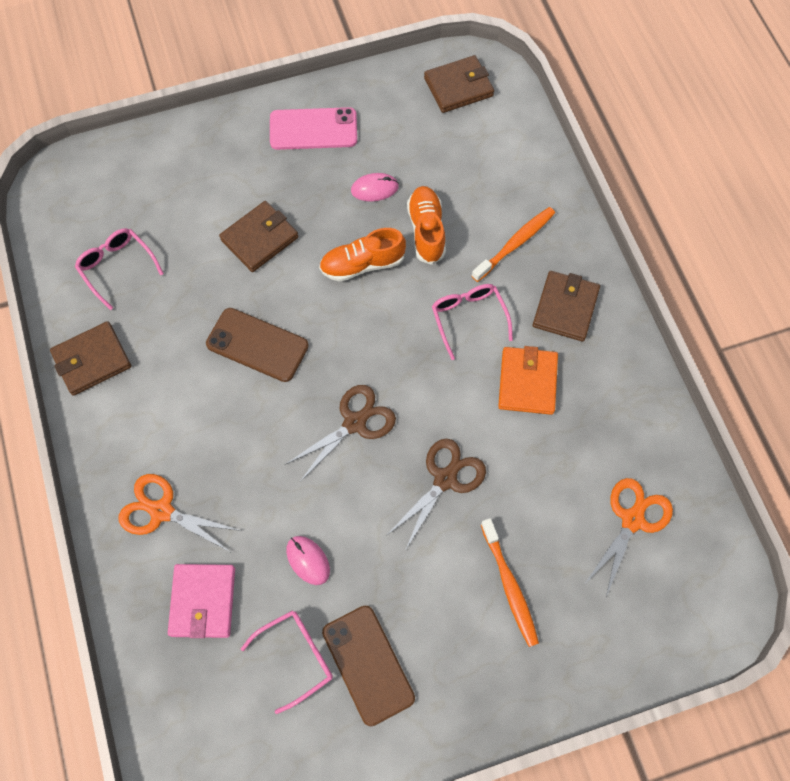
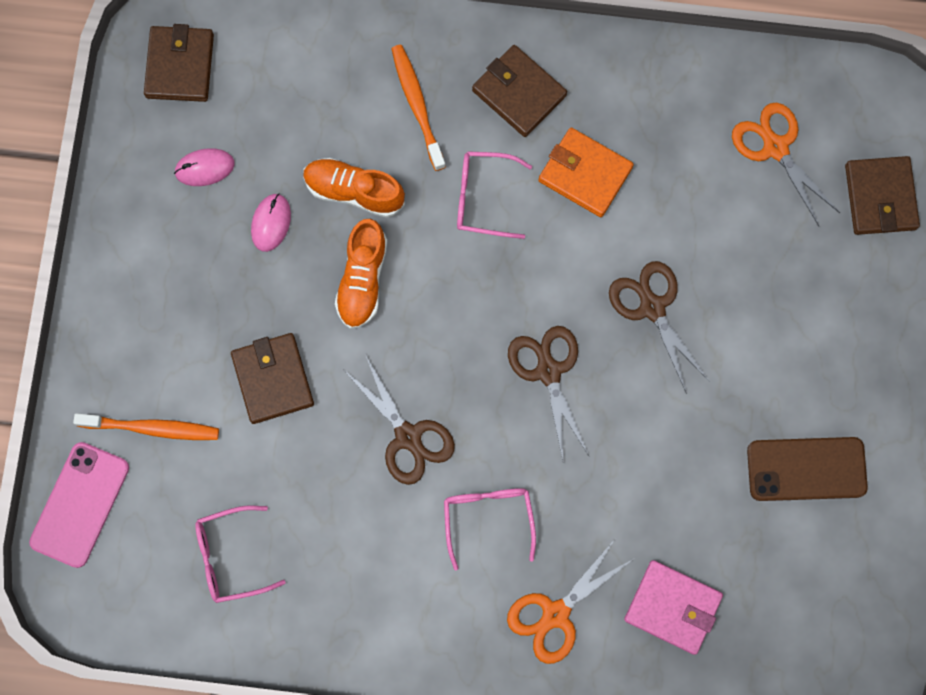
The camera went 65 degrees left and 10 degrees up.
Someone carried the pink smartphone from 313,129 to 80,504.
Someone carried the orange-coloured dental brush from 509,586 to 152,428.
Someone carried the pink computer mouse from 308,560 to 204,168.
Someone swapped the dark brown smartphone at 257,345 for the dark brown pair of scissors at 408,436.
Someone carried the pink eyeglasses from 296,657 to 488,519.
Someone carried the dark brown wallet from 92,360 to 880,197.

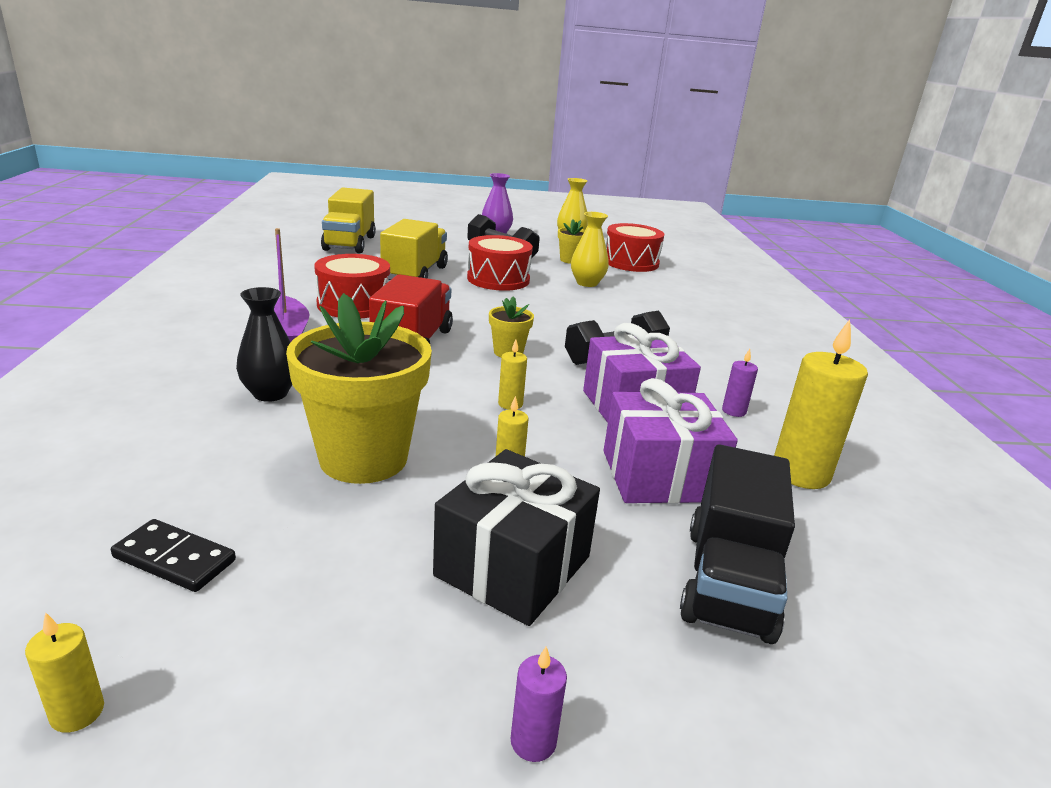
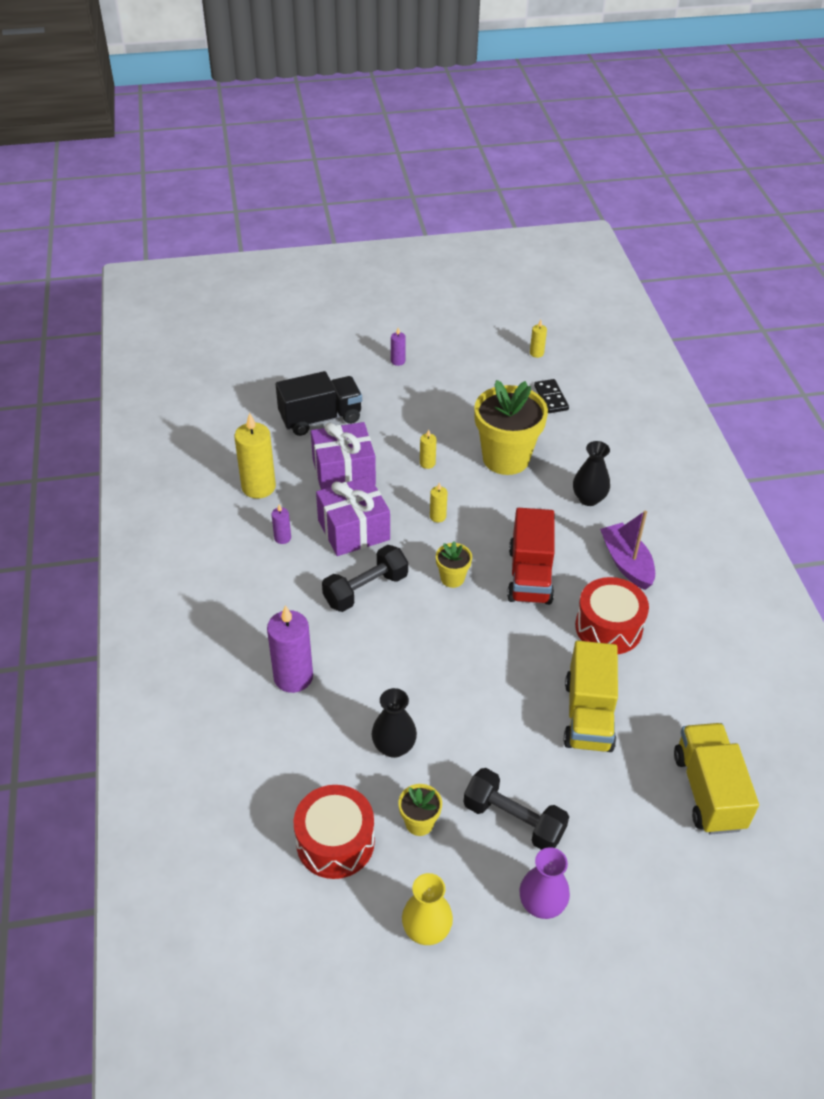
The camera went 175 degrees right and 20 degrees up.
Someone put down the purple pillar candle at 293,677.
Someone rotated the jet-black toy truck at 728,582 by 60 degrees clockwise.
Someone repainted the bright yellow vase at 587,283, which became the jet-black vase at 394,747.
Someone rotated the jet-black domino piece at 174,559 by 60 degrees clockwise.
Someone took away the jet-black gift at 513,566.
Someone took away the scarlet snare drum at 498,279.

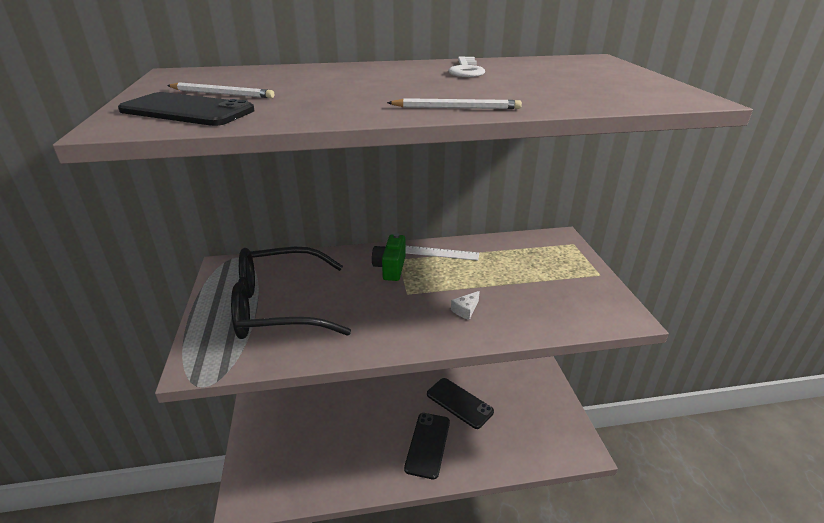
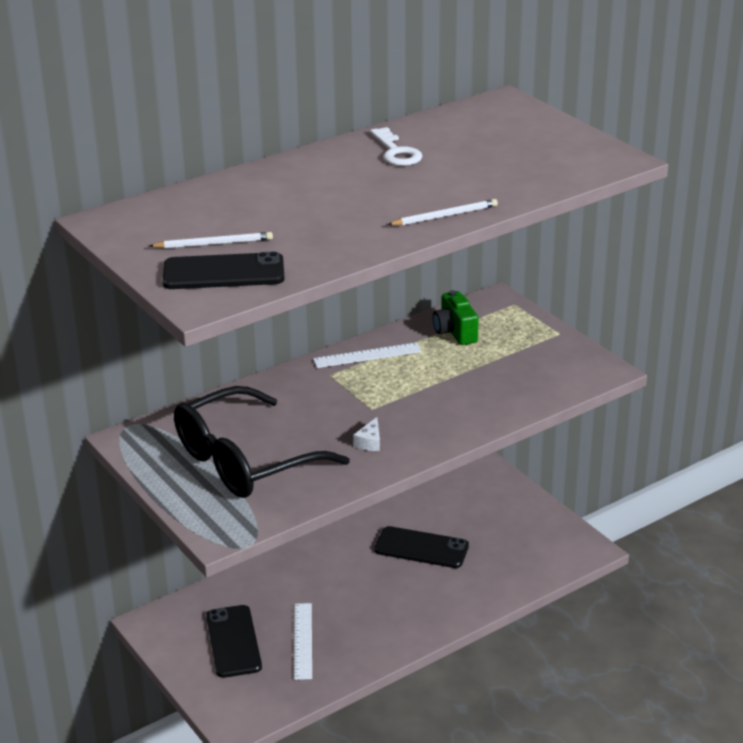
The camera went 25 degrees left and 0 degrees up.
Someone carried the jet-black smartphone from 428,444 to 233,641.
Someone put down the pure white measuring stick at 303,640.
Someone carried the pure white piece of cheese from 465,310 to 370,442.
Someone carried the emerald camera from 390,268 to 455,332.

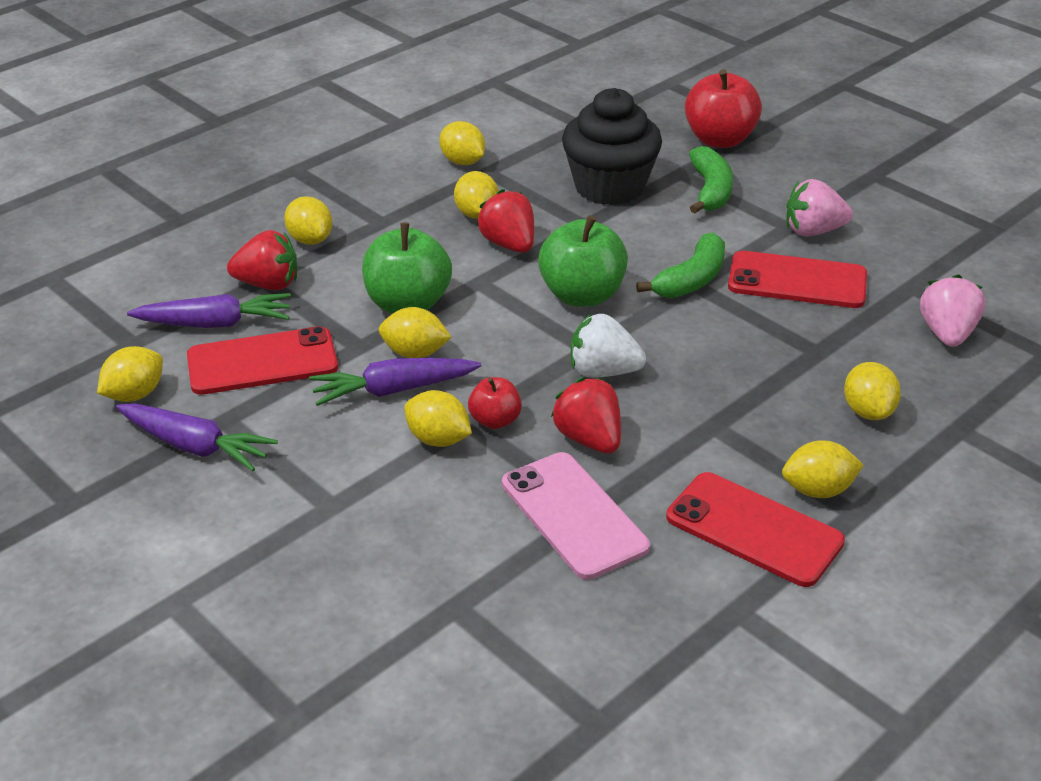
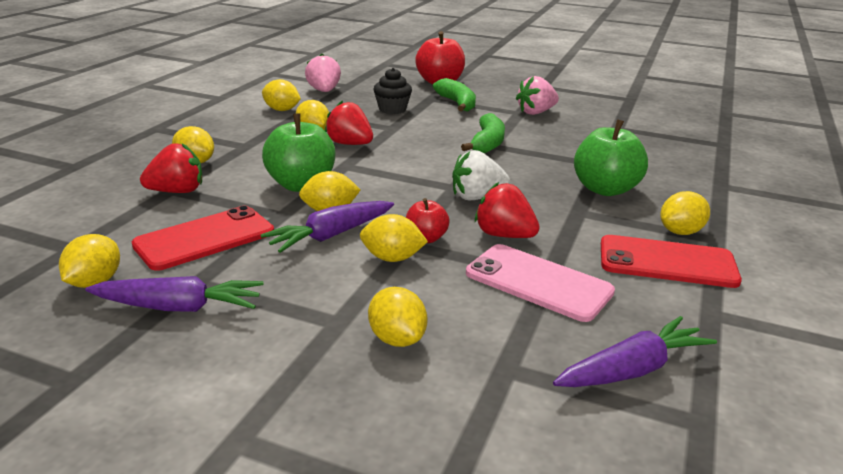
The camera went 25 degrees left and 10 degrees down.
Someone carried the pink berry from 947,334 to 324,91.
Someone carried the bright yellow lemon from 868,411 to 397,339.
Someone scaled the jet-black fairy cake at 609,187 by 0.56.
Someone carried the purple root vegetable from 216,323 to 633,369.
Someone carried the emerald toy apple from 582,295 to 605,189.
Someone took away the scarlet smartphone at 797,281.

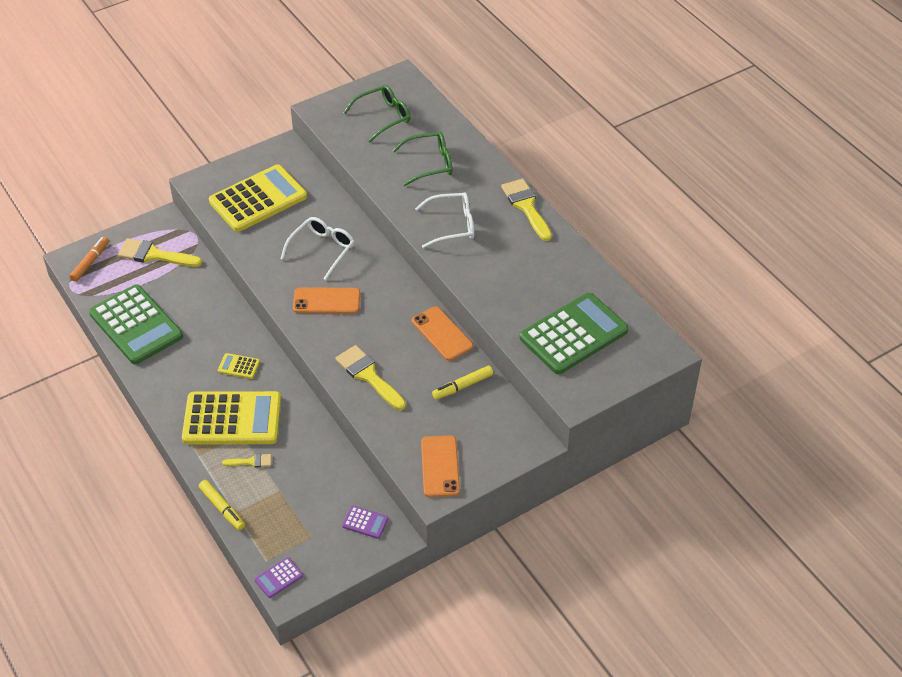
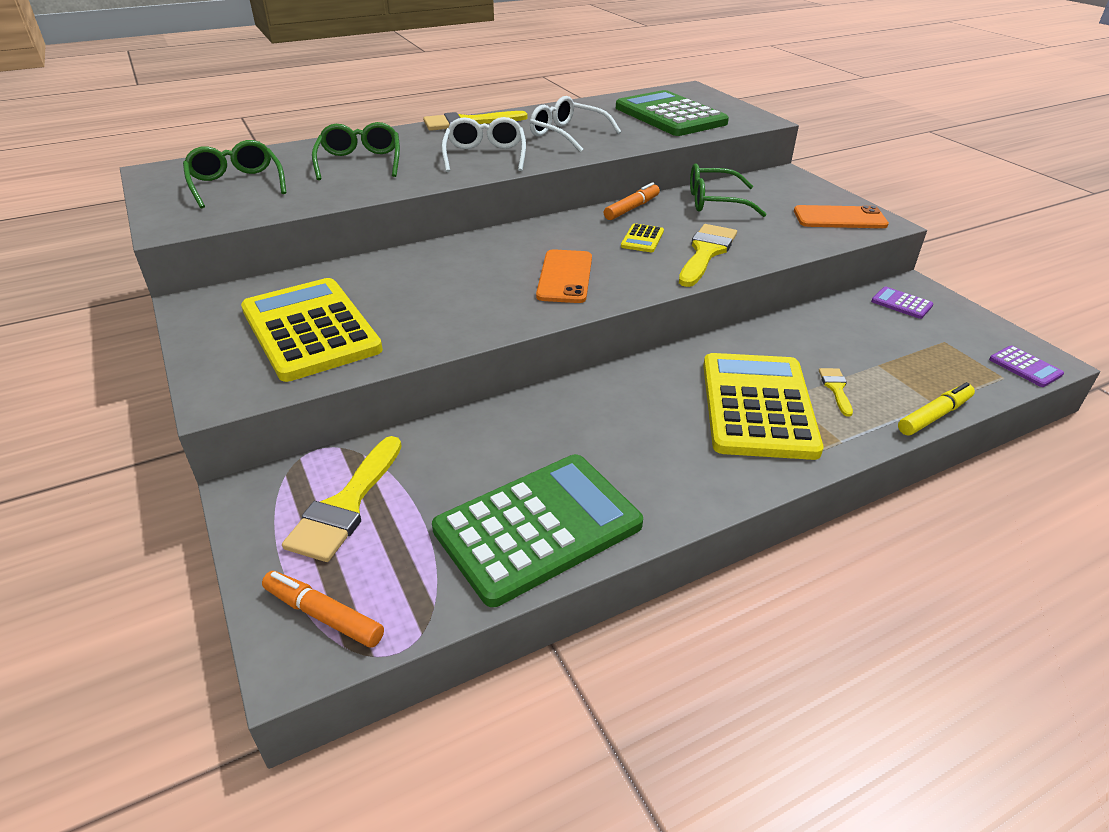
The camera went 85 degrees left and 10 degrees down.
Someone carried the pure white eyeglasses from 322,250 to 567,134.
Someone swapped the orange-coloured smartphone at 442,334 for the orange-coloured marker pen at 631,208.
Someone carried the bright yellow adding machine from 239,366 to 642,239.
Someone rotated the bright yellow brush at 368,376 by 150 degrees clockwise.
Someone swapped the bright yellow marker pen at 462,386 for the emerald eyeglasses at 715,202.
Someone rotated the purple adding machine at 365,522 by 75 degrees counterclockwise.

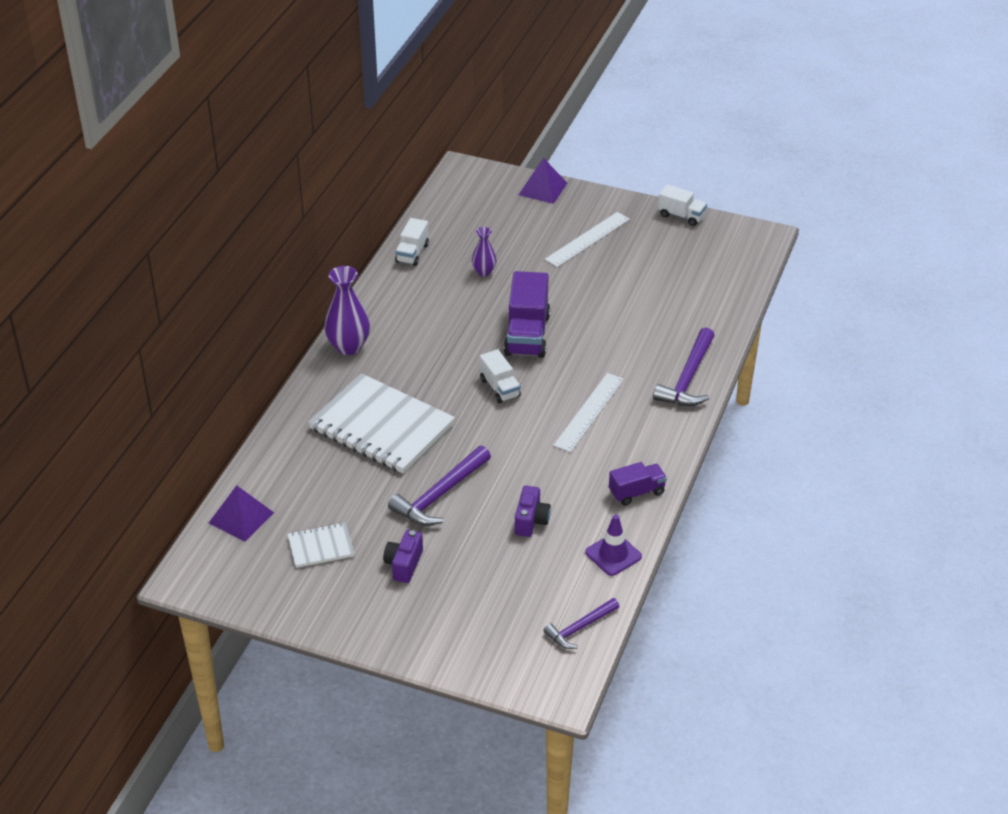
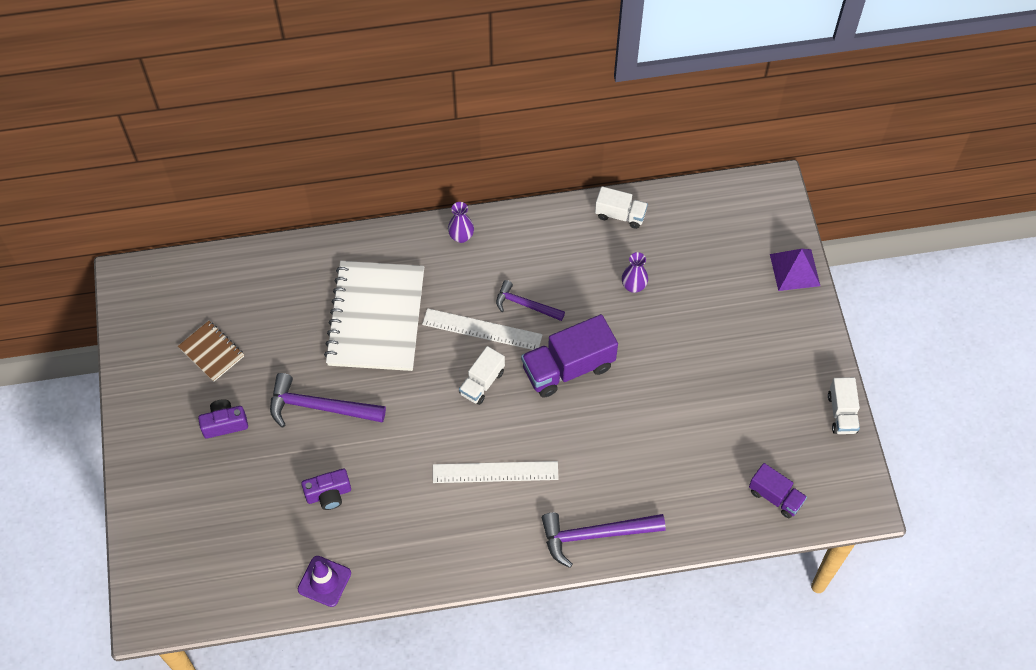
The camera went 60 degrees right and 20 degrees up.
Someone repainted the pure white notepad at 320,546, which became the dark brown notepad at 211,352.
Someone carried the pure white measuring stick from 587,239 to 482,329.
Someone scaled the purple vase at 348,346 by 0.58.
Someone carried the purple hammer from 579,628 to 525,305.
Someone rotated the pure white toy truck at 412,253 by 150 degrees counterclockwise.
Someone carried the purple toy truck from 637,492 to 775,497.
Someone took away the purple solid pyramid at 241,517.

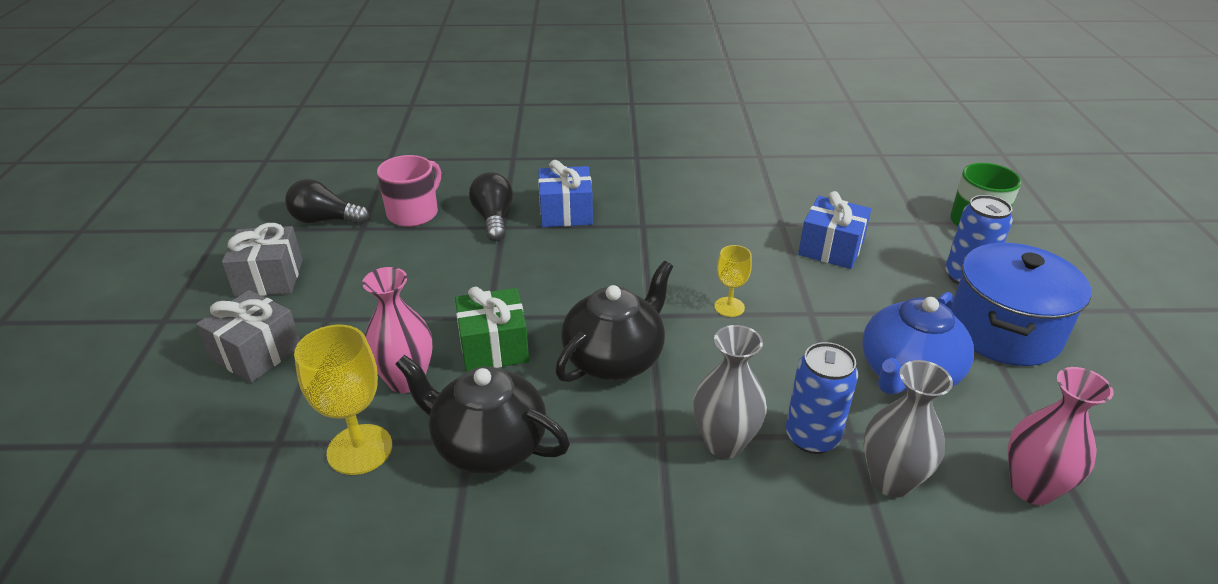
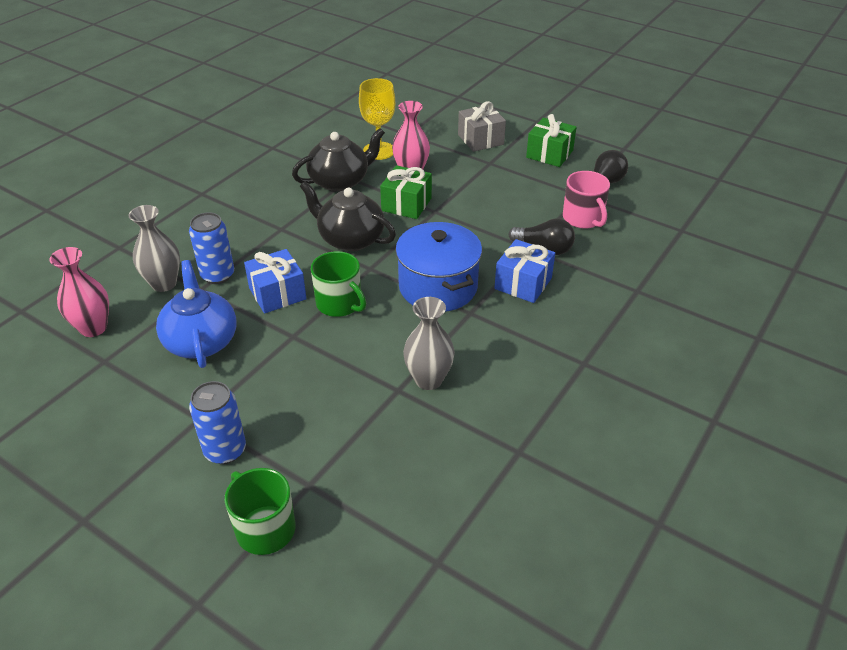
The camera went 125 degrees right and 5 degrees up.
Someone carried the royal blue gift from 831,248 to 277,293.
Someone rotated the jet-black tea pot at 615,358 by 135 degrees clockwise.
Someone swapped the bright yellow wine glass at 729,307 for the emerald tea mug at 340,304.
Someone carried the royal blue pot from 1004,331 to 438,287.
Someone carried the ash-grey vase from 724,443 to 428,379.
Someone repainted the ash-grey gift at 269,278, which became the emerald gift at 549,154.

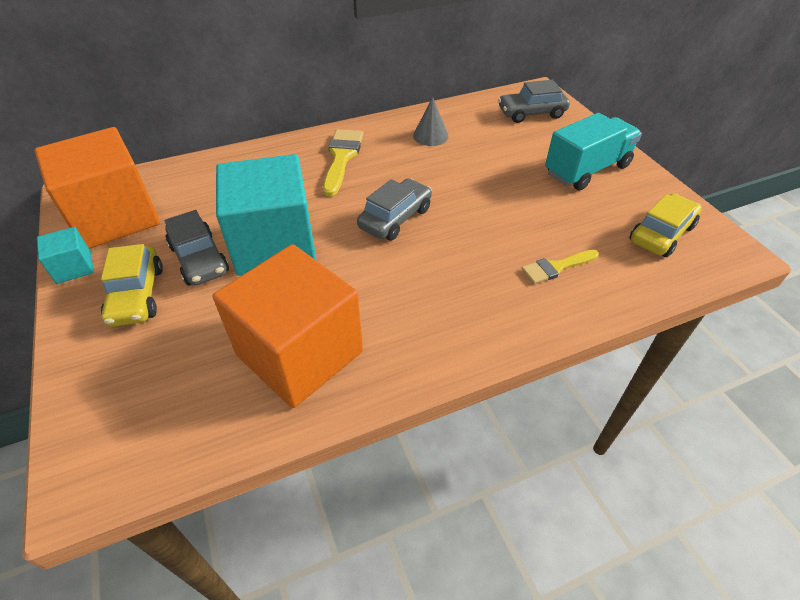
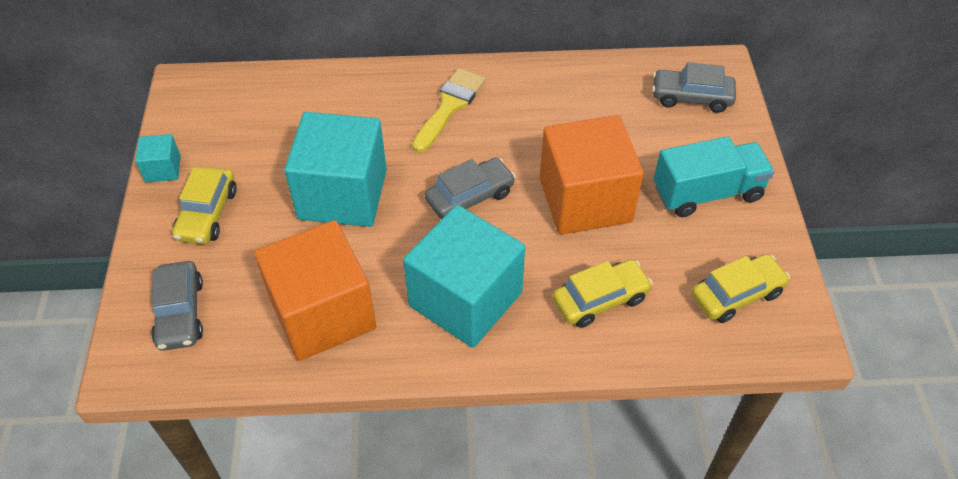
The camera went 20 degrees right and 5 degrees up.
Someone carried the ash-grey automobile from 199,259 to 180,313.
Someone put down the teal cube at 465,299.
Someone carried the orange-coloured cube from 115,217 to 585,200.
Someone swapped the bright yellow brush at 556,267 for the bright yellow automobile at 600,299.
Someone took away the ash-grey cone shape at 430,136.

